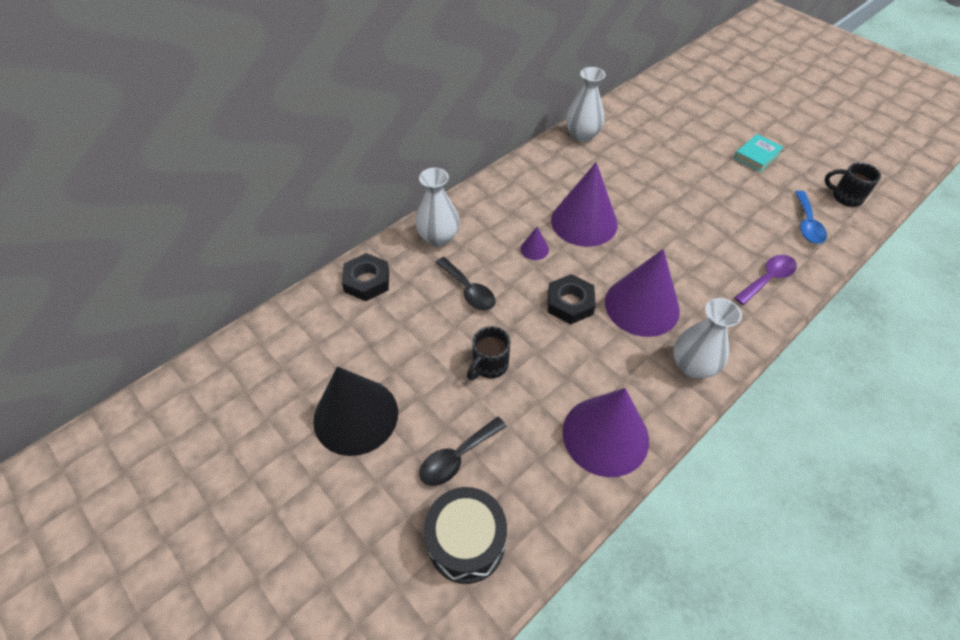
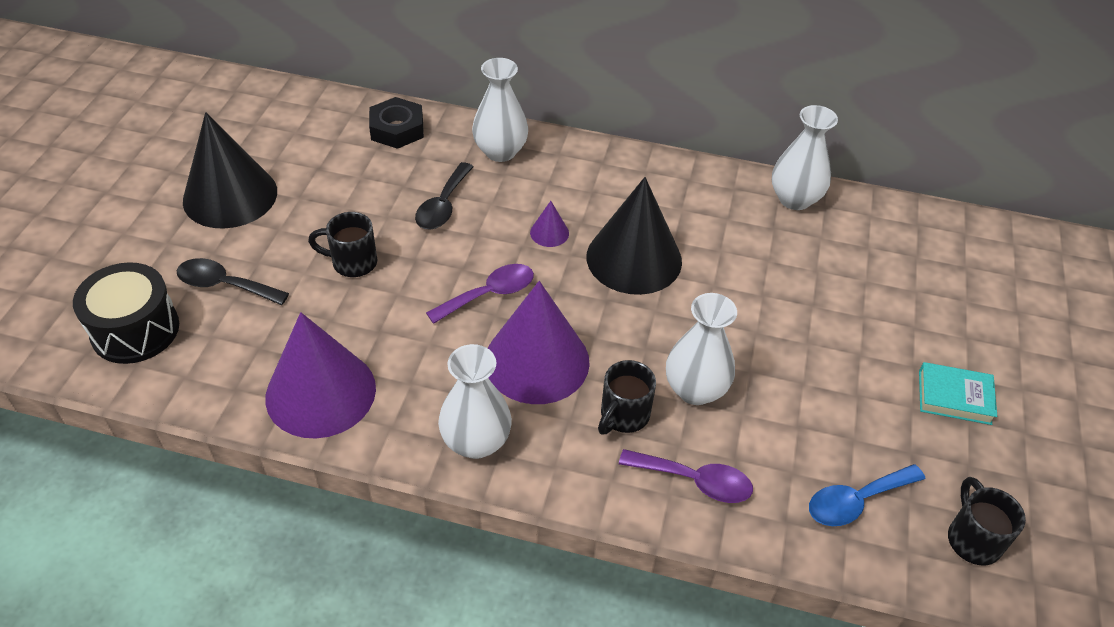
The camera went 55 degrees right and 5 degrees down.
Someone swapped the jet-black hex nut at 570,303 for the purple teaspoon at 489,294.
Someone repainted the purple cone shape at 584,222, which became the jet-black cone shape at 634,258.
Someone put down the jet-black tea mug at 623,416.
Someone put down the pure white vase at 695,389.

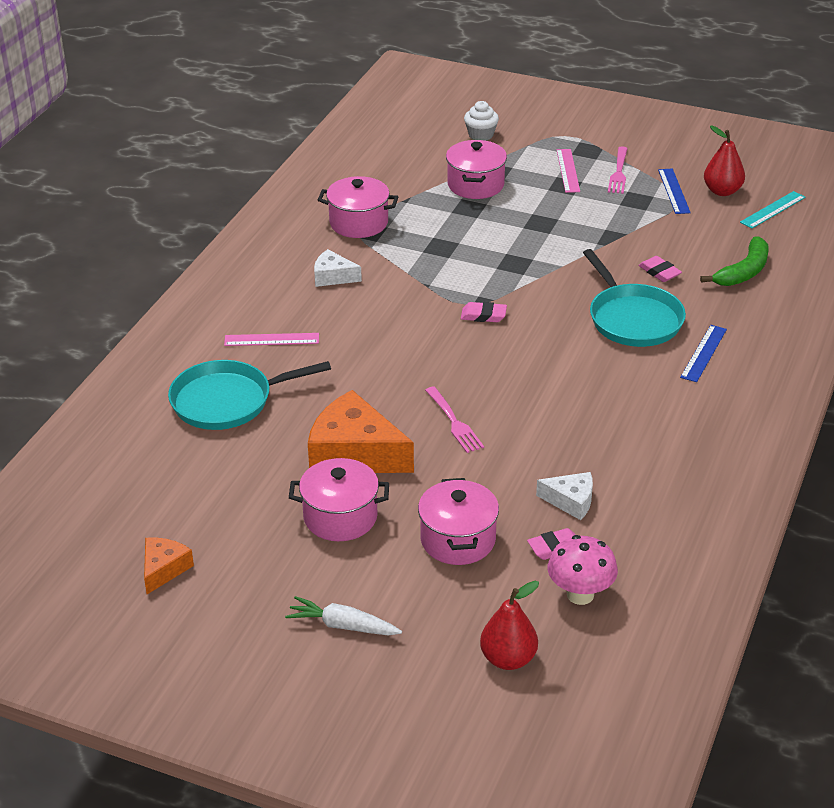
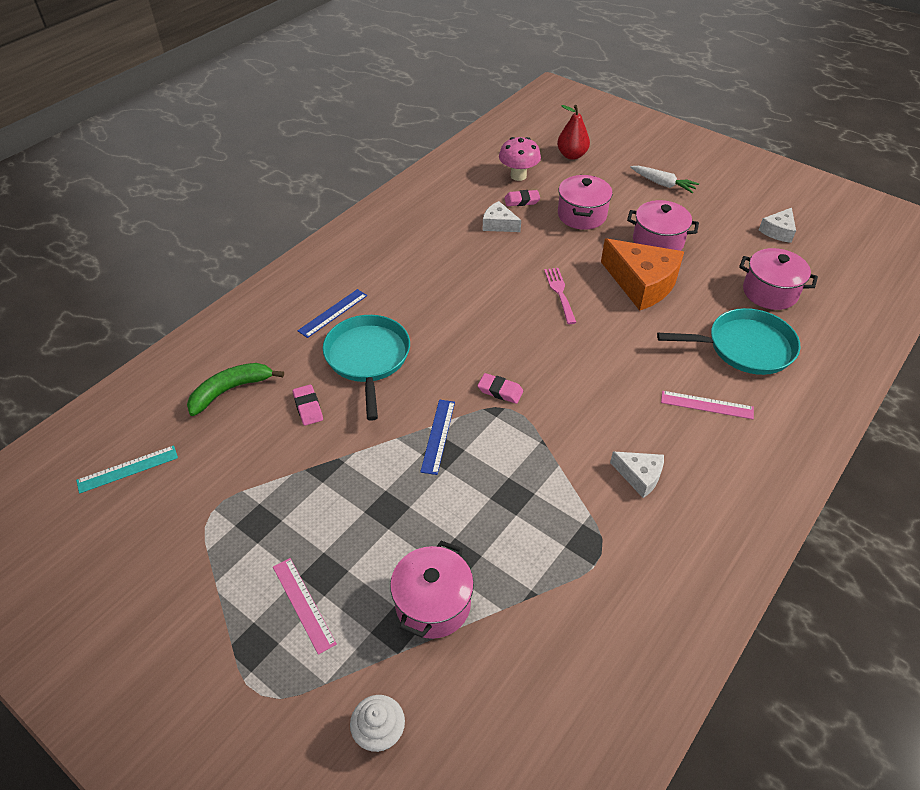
The camera went 165 degrees left and 10 degrees up.
Someone rotated the pink measuring stick at 568,170 by 45 degrees counterclockwise.
Someone carried the royal blue measuring stick from 674,191 to 438,436.
Someone carried the pink pot from 358,223 to 770,292.
Someone repainted the orange-coloured piece of cheese at 164,569, which became the pure white piece of cheese at 778,231.
Someone took away the pink fork at 618,173.
Someone took away the scarlet pear fruit at 722,191.

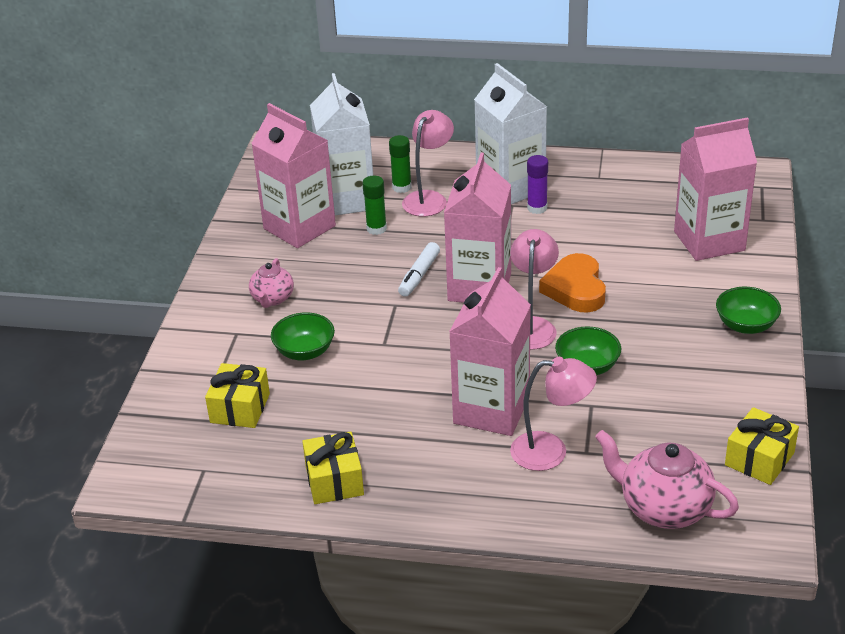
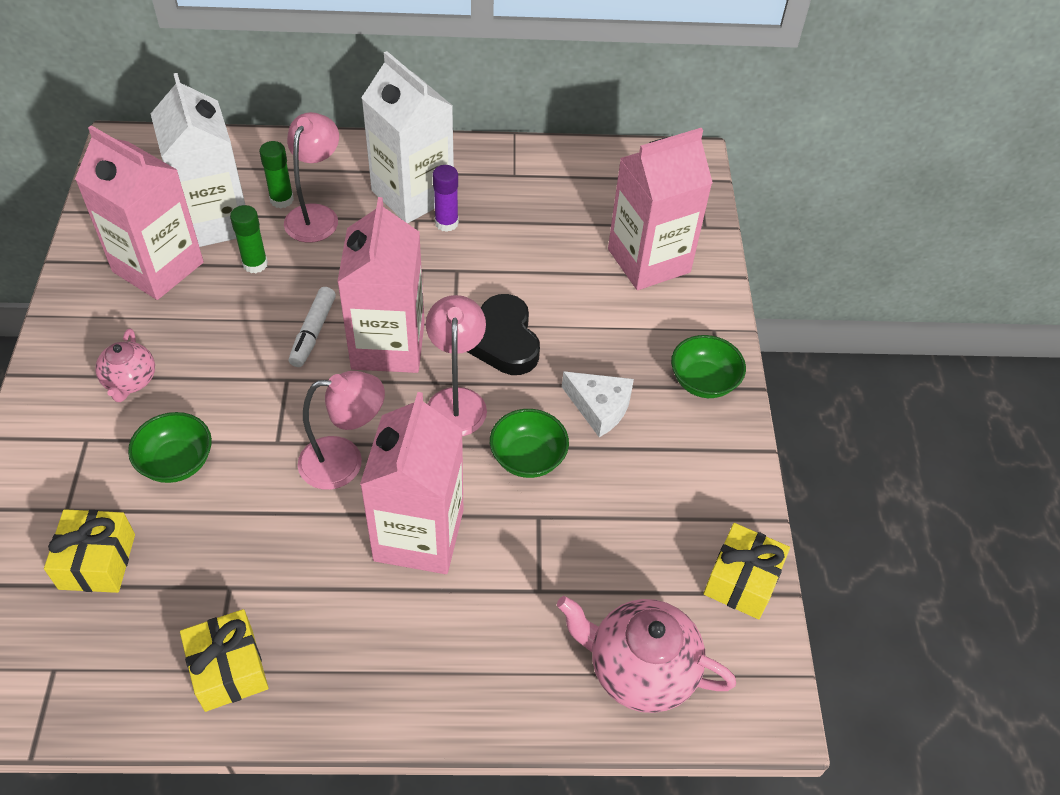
The camera went 15 degrees left and 15 degrees up.
Someone carried the pink reading lamp from 551,451 to 344,462.
Someone repainted the orange-coloured love heart at 575,289, which became the jet-black love heart at 503,340.
Someone put down the pure white piece of cheese at 599,407.

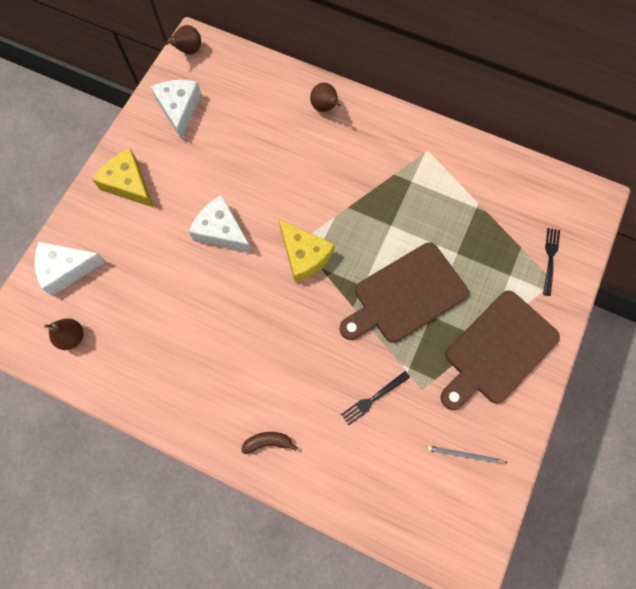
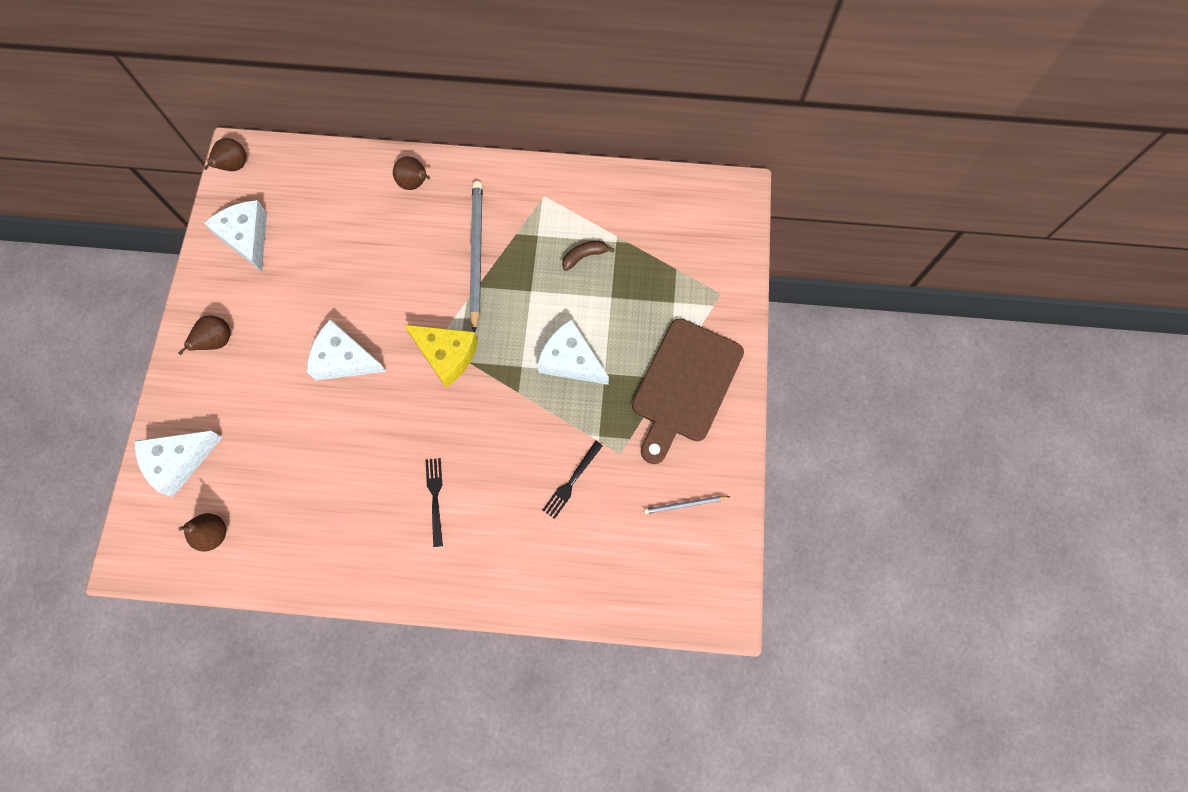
The camera went 20 degrees left and 0 degrees up.
Someone swapped the bright yellow piece of cheese at 128,184 for the dark brown pear fruit at 217,341.
Someone carried the jet-black fork from 550,258 to 435,498.
Someone put down the ash-grey wooden pencil at 476,254.
Someone swapped the dark brown chopping board at 406,295 for the pure white piece of cheese at 570,360.
Someone carried the dark brown toy banana from 268,442 to 584,256.

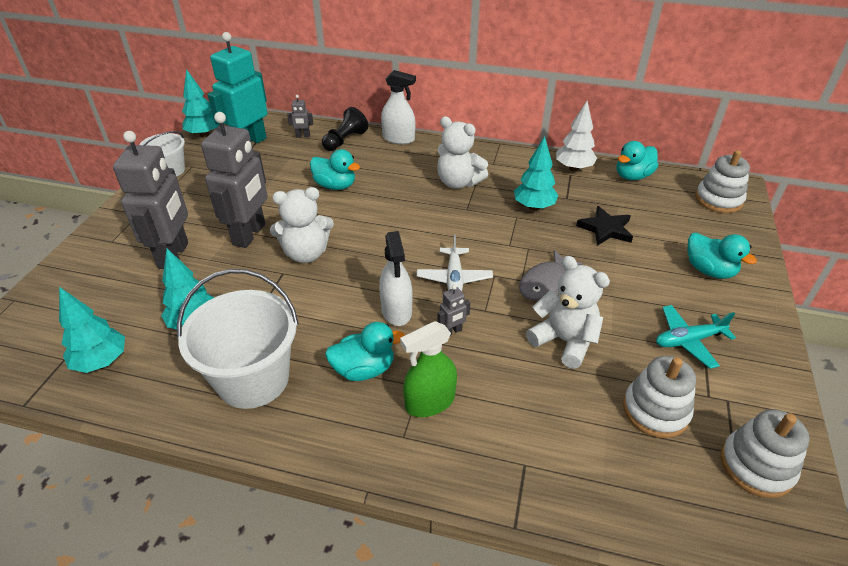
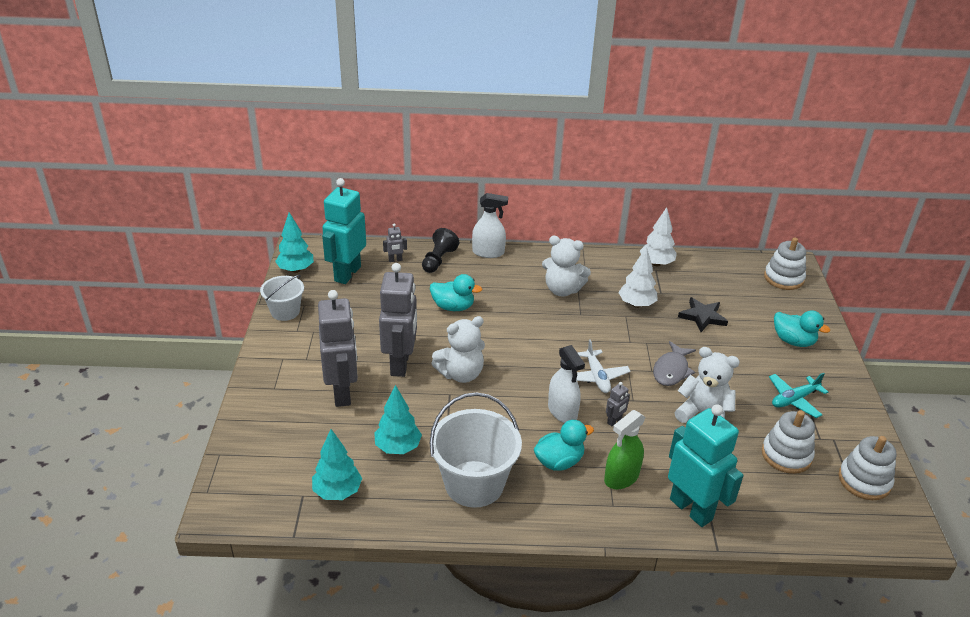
The camera went 15 degrees left and 5 degrees down.
Someone repainted the teal toy tree at 533,207, which became the pure white toy tree at 636,304.
Someone put down the teal robot figure at 691,509.
Someone took away the teal toy duck at 632,176.

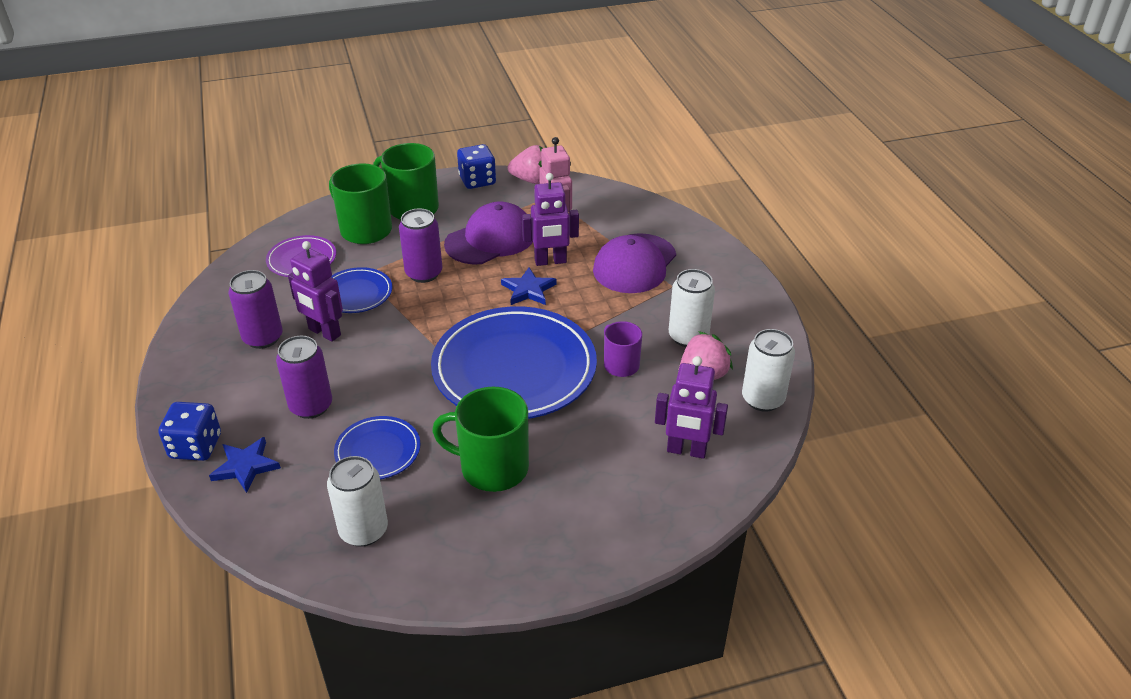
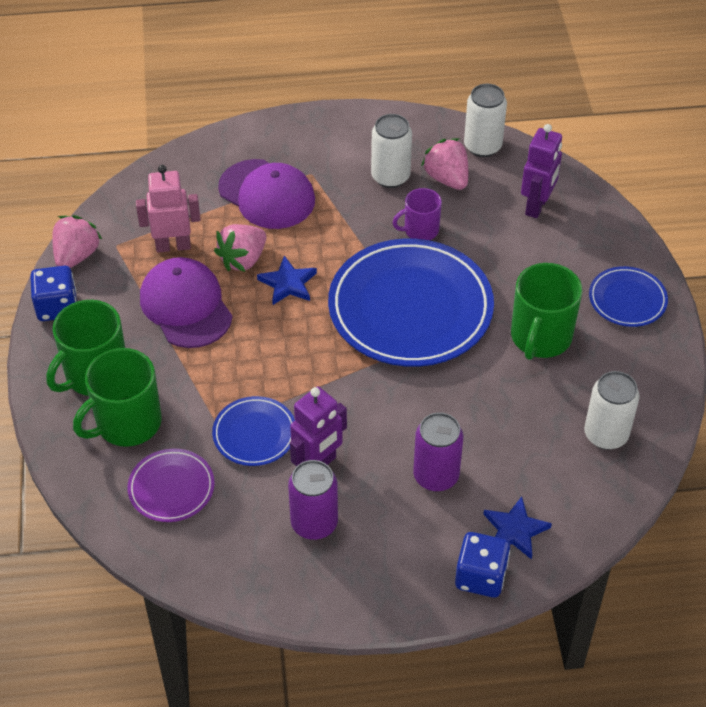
The camera went 80 degrees left and 10 degrees up.
Someone swapped the purple robot figure at 550,261 for the pink berry at 243,259.
Someone carried the royal blue flat dish from 378,451 to 627,299.
Someone took away the purple can at 424,273.

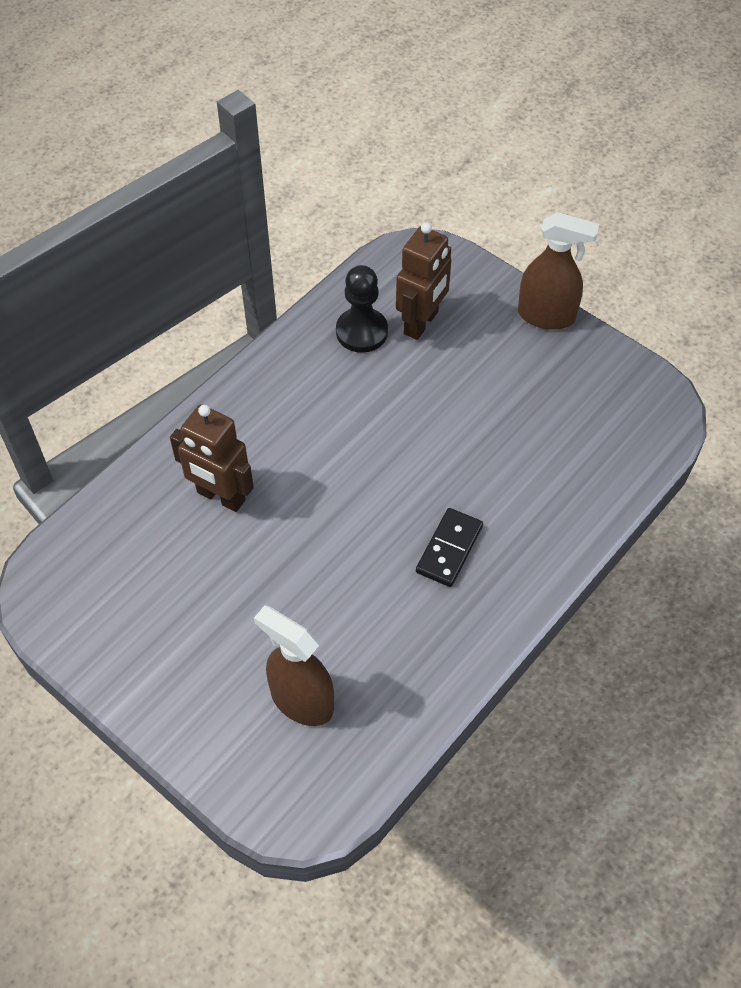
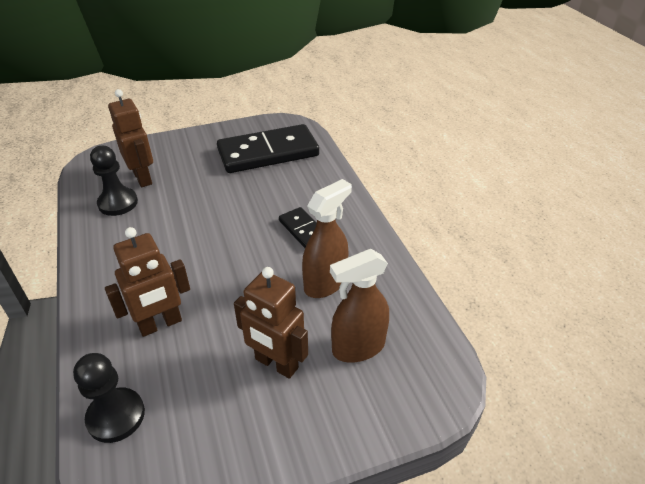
The camera went 60 degrees left and 15 degrees down.
Someone put down the jet-black game pawn at 116,416.
Someone put down the jet-black domino piece at 268,152.
Someone put down the dark brown robot figure at 276,364.
Someone carried the dark brown spray bottle from 546,316 to 325,283.

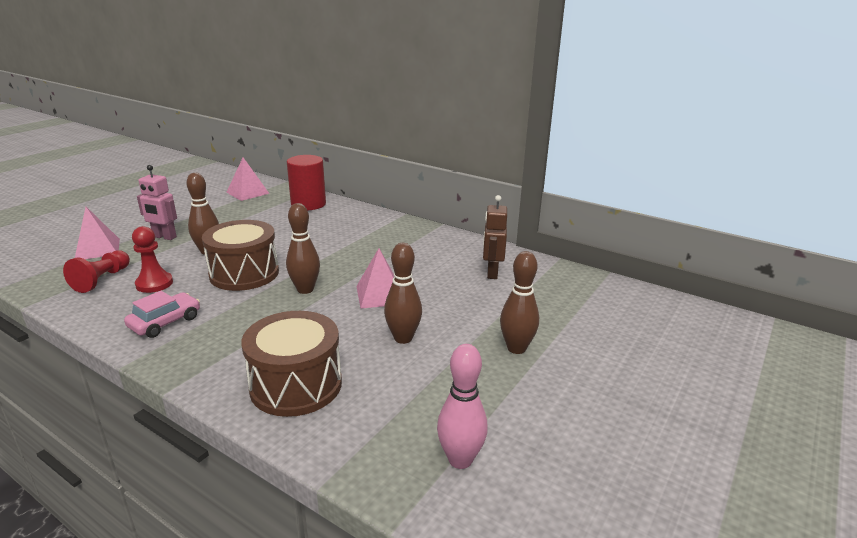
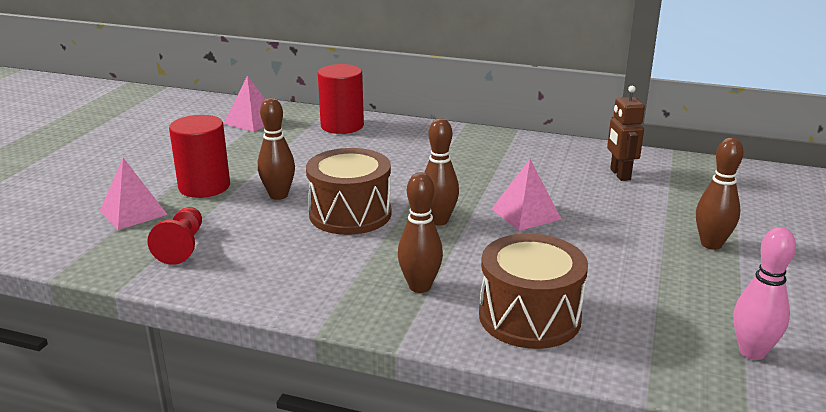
The camera went 15 degrees left and 0 degrees up.
Someone swapped the pink robot figure at 164,237 for the scarlet solid cylinder at 204,186.
Someone carried the dark brown tenpin from 403,338 to 420,286.
Someone took away the pink automobile at 165,322.
Someone took away the scarlet game pawn at 154,284.

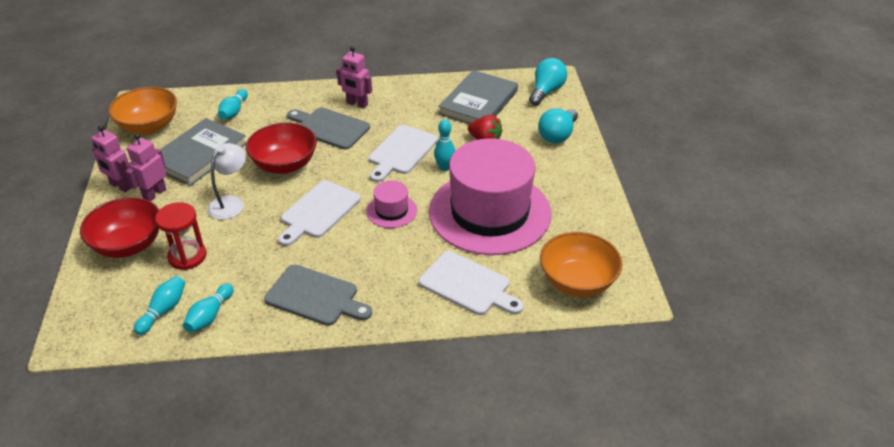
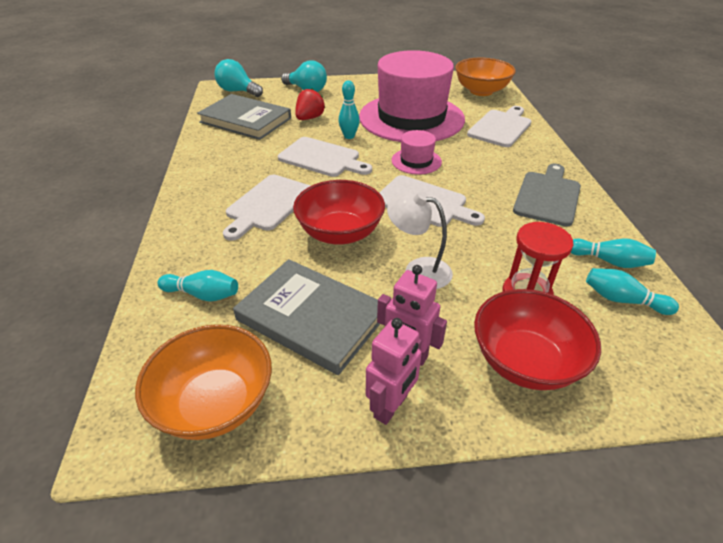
The camera went 90 degrees left and 0 degrees up.
Someone repainted the ash-grey chopping board at 329,128, which became the pure white chopping board at 268,205.
Someone took away the pink robot figure at 357,104.

